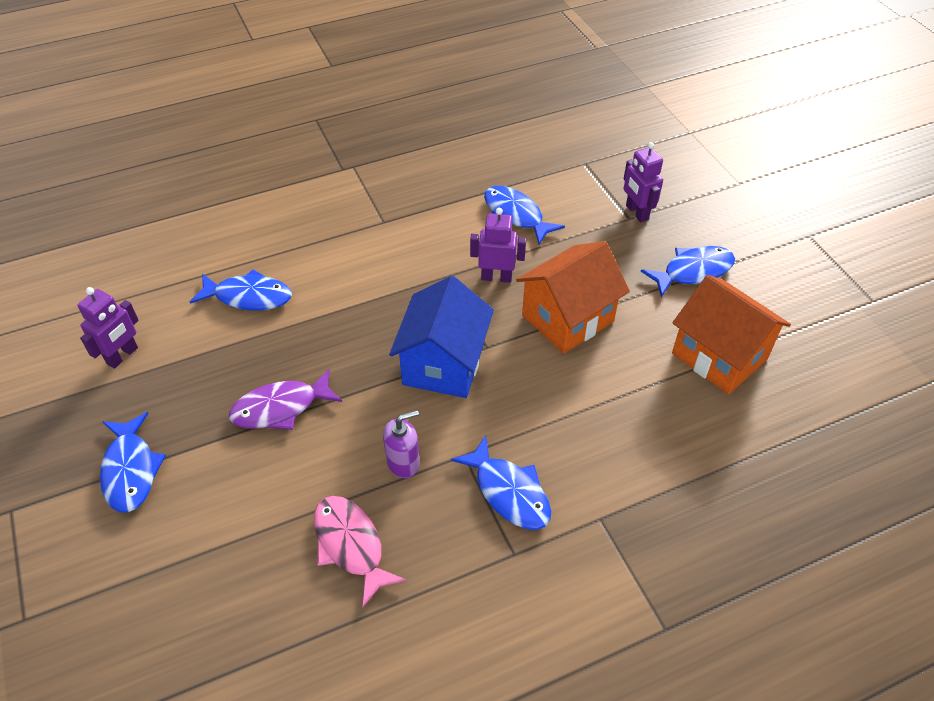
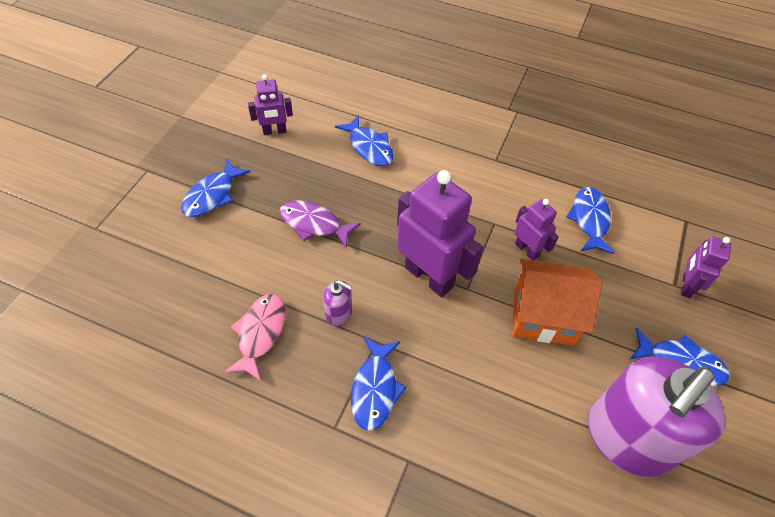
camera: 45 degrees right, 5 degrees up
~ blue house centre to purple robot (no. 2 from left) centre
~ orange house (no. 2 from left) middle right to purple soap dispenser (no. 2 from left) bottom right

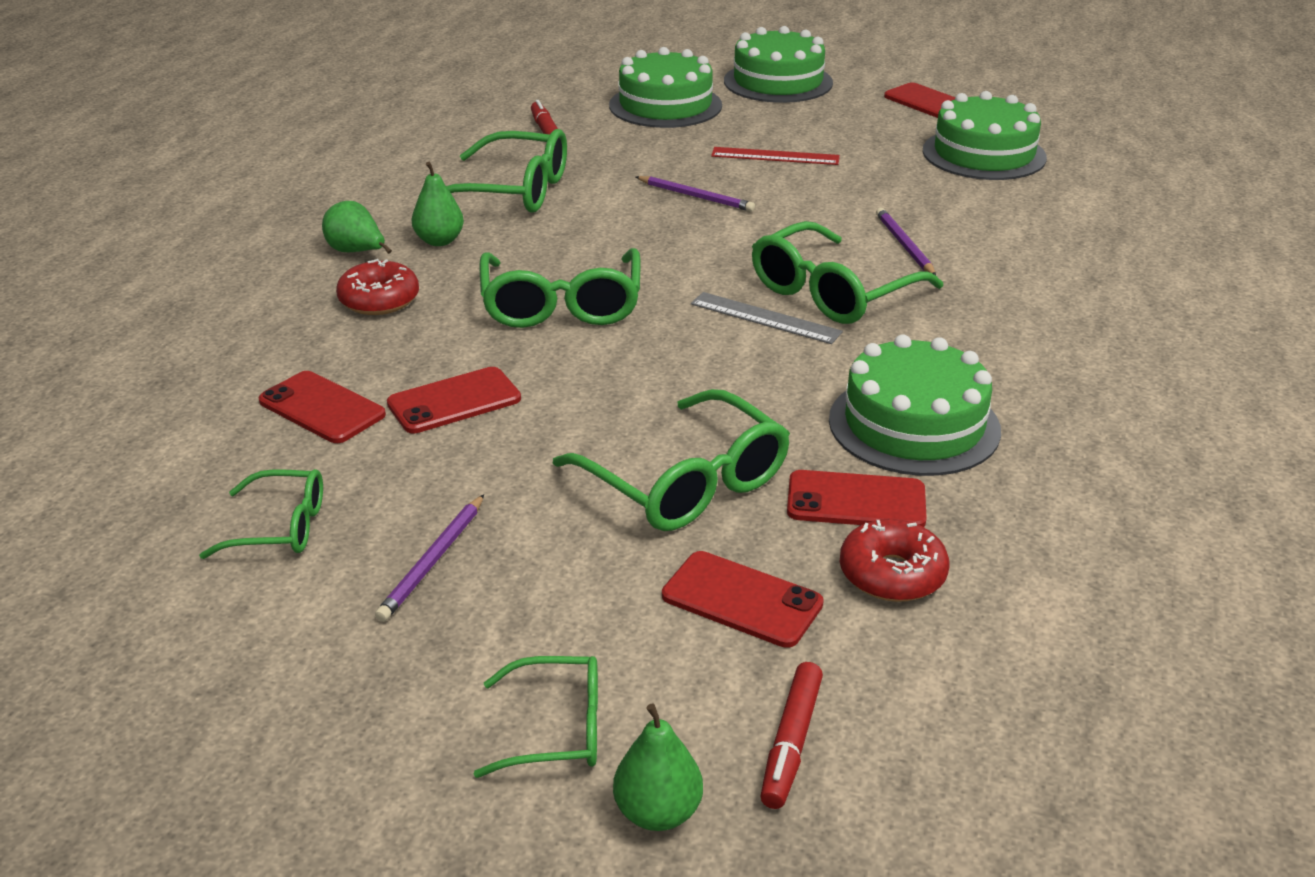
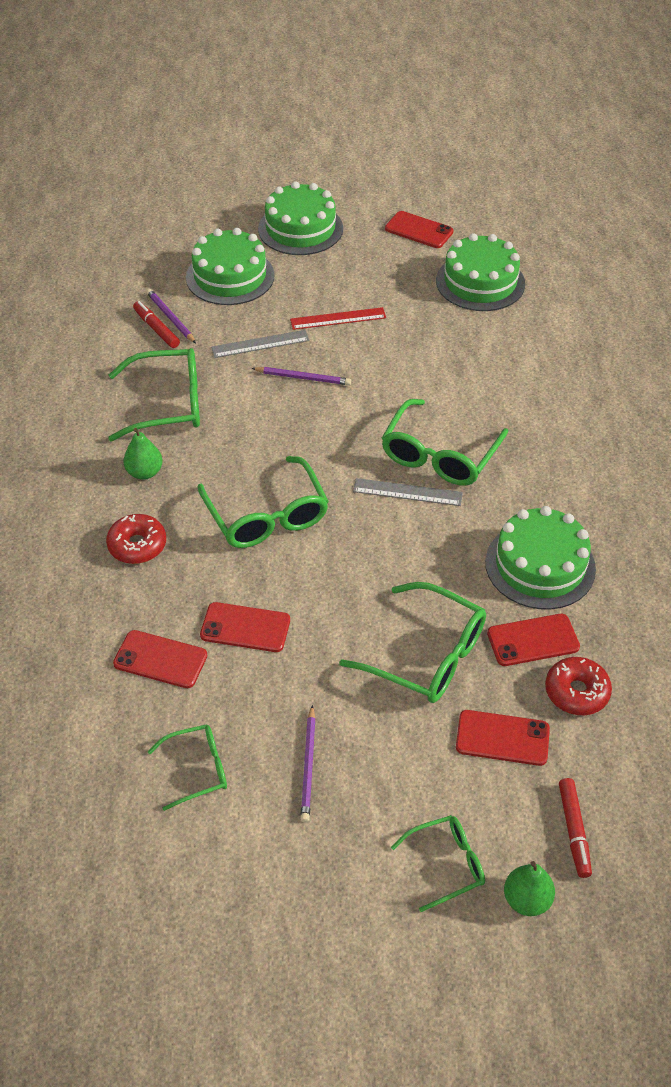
camera: 20 degrees left, 15 degrees up
- green pear (no. 1 from left) top left
+ grey ruler (no. 1 from left) top centre
~ purple pencil (no. 3 from left in the first image) top right to purple pencil (no. 1 from left) top left
~ red phone (no. 2 from left) centre = centre 60 degrees clockwise

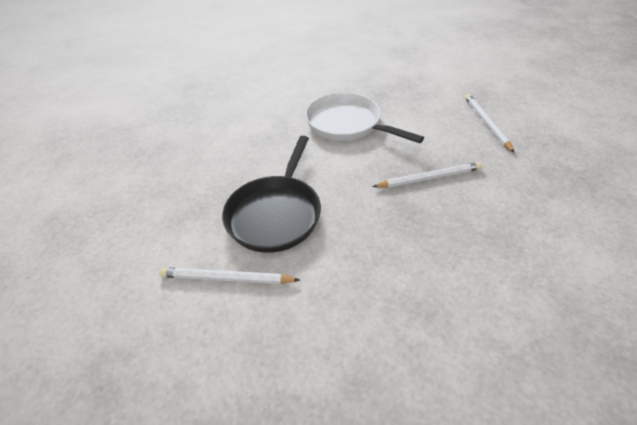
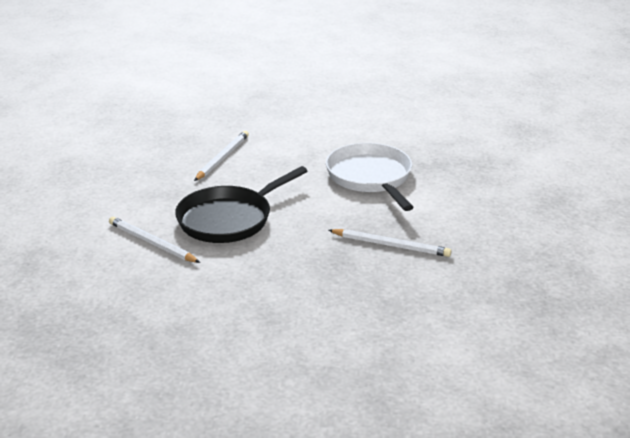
camera: 30 degrees right, 15 degrees down
~ white pencil (no. 3 from left in the first image) top right to white pencil (no. 2 from left) centre

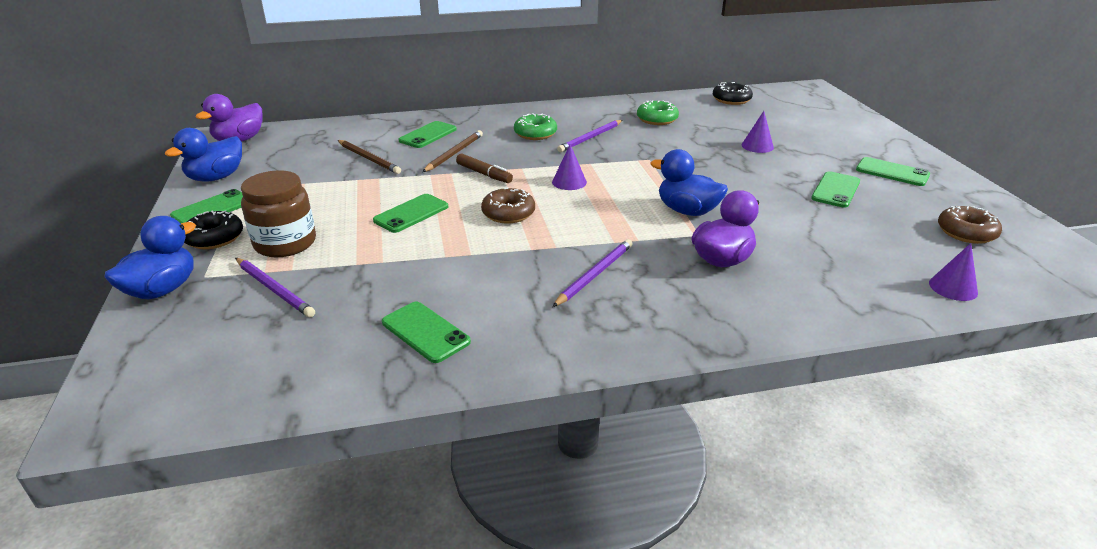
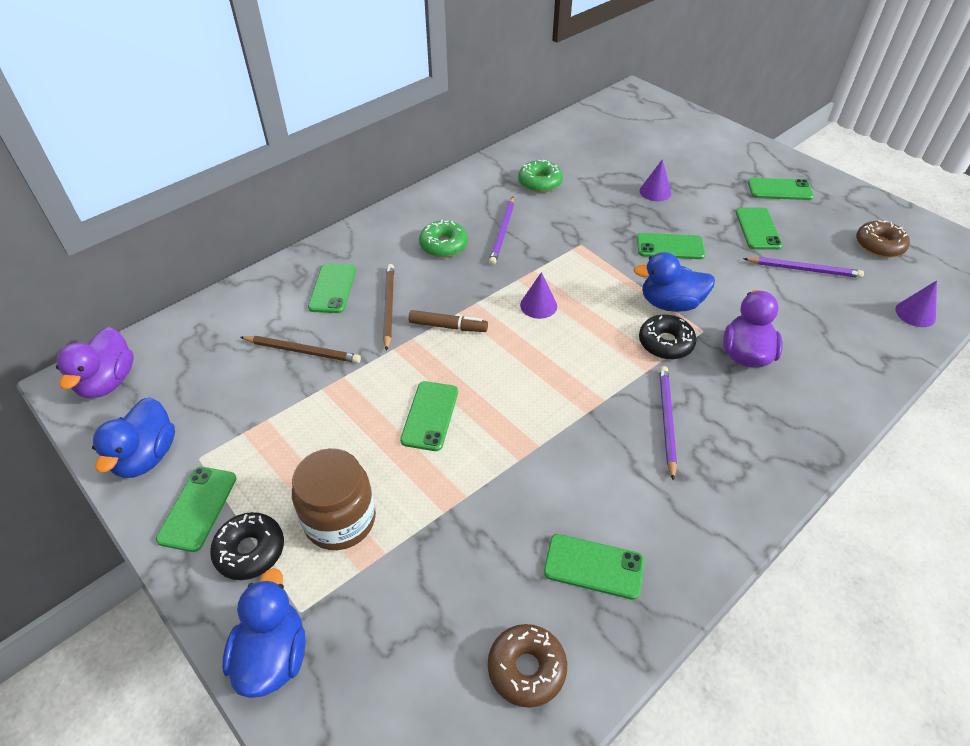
camera: 30 degrees left, 15 degrees up
+ green phone (no. 5 from left) top right
~ purple pencil (no. 1 from left in the first image) middle left to purple pencil (no. 3 from left) middle right
~ brown donut (no. 1 from left) centre to bottom centre
~ black donut (no. 2 from left) top right to middle right

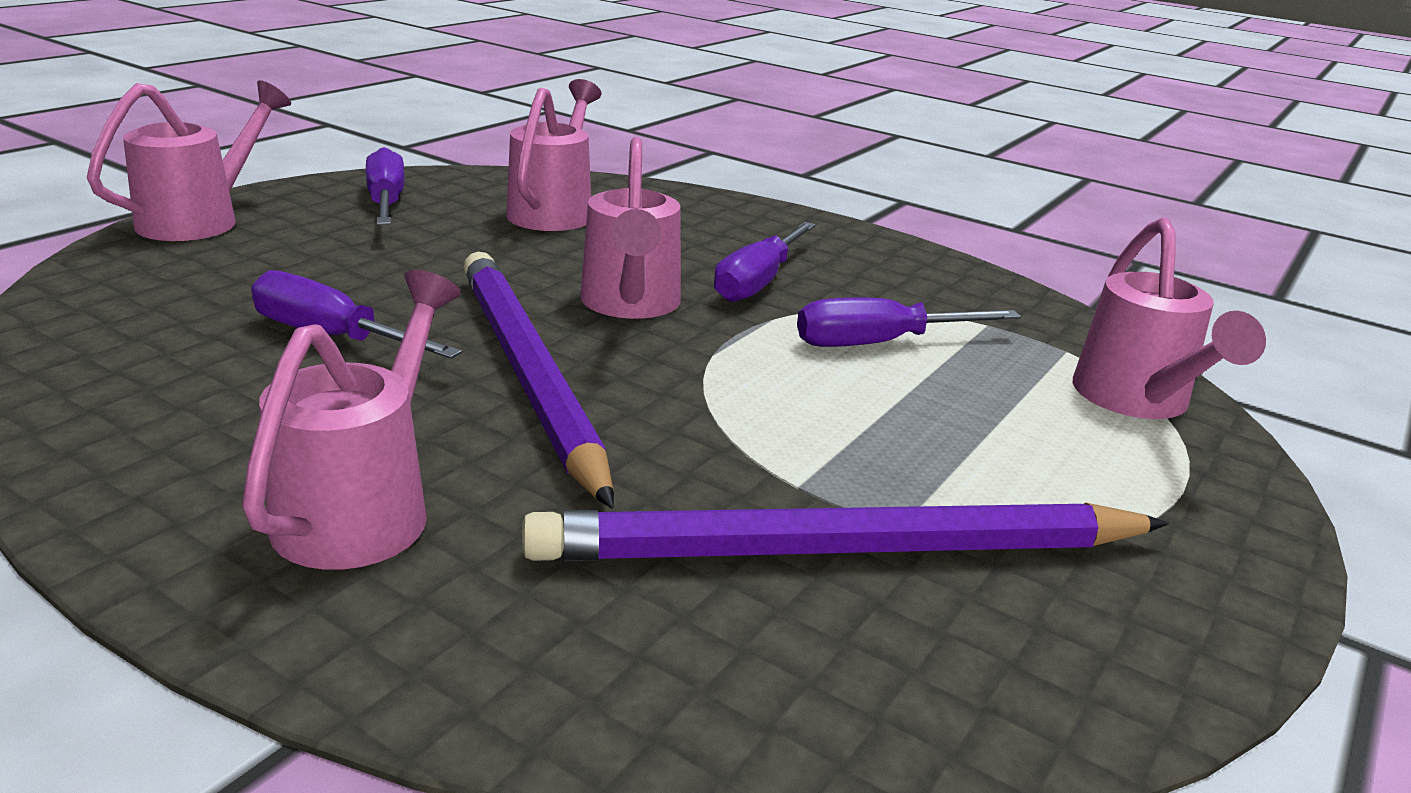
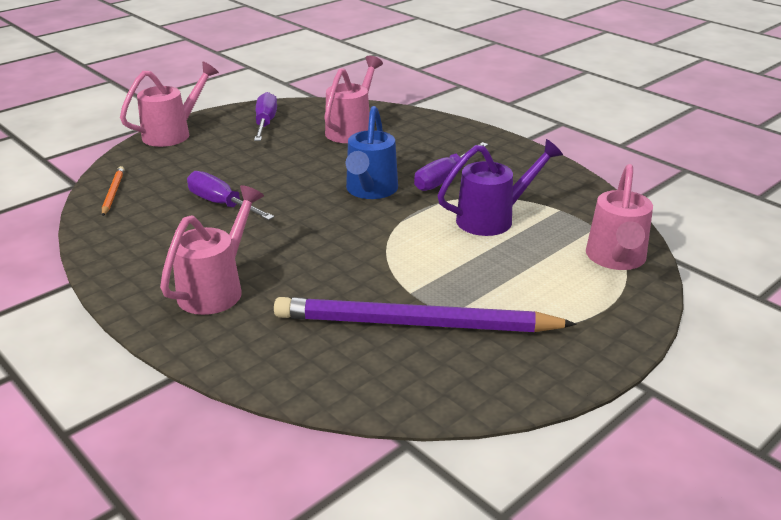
camera: 15 degrees right, 5 degrees up
- purple pencil (no. 1 from left) centre
+ orange pencil middle left
~ purple screwdriver (no. 4 from left) centre to purple watering can centre
~ pink watering can (no. 4 from left) top centre to blue watering can top centre

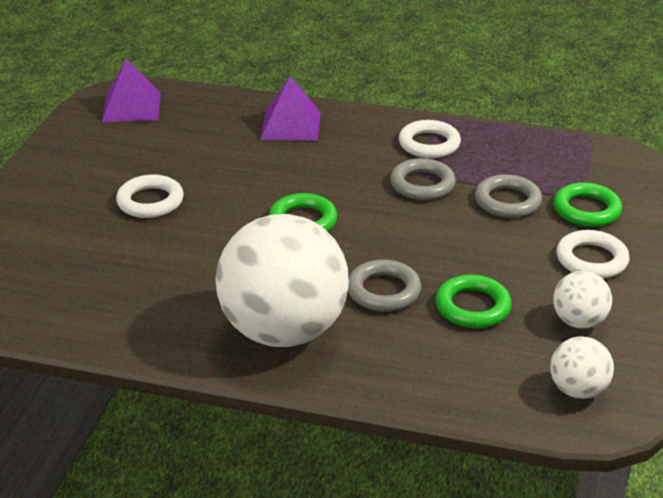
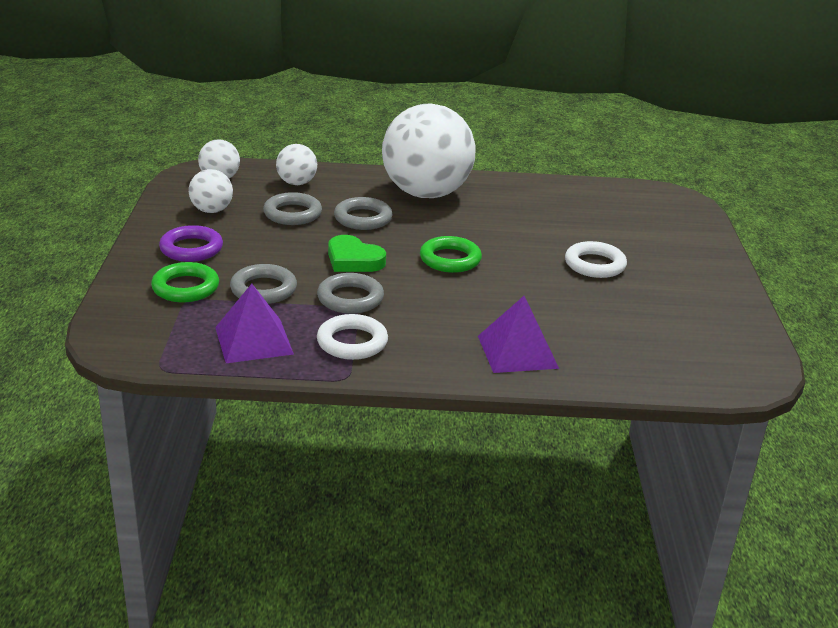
camera: 165 degrees right, 5 degrees down
+ white ball (no. 3 from left) top centre
+ green heart centre
~ purple pyramid (no. 1 from left) top left to middle left
~ green ring (no. 2 from left) middle right to grey ring (no. 2 from left) top centre
~ white ring (no. 3 from left) middle right to purple ring middle left

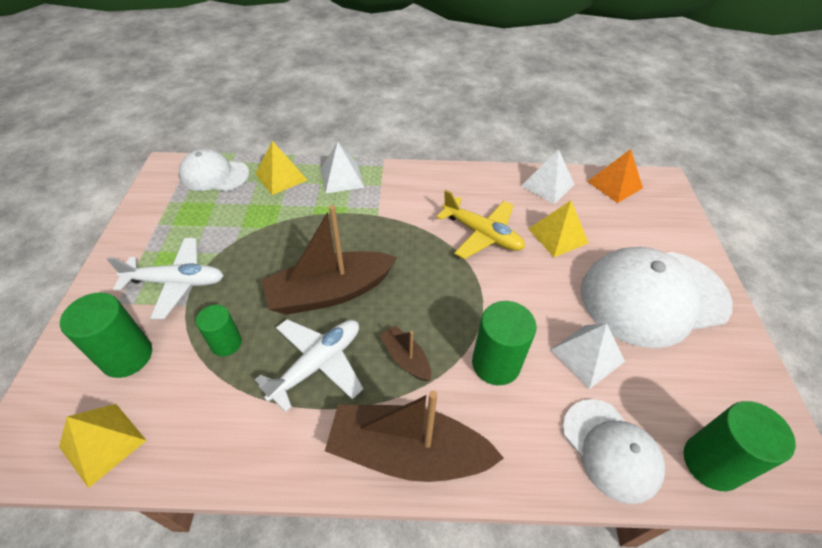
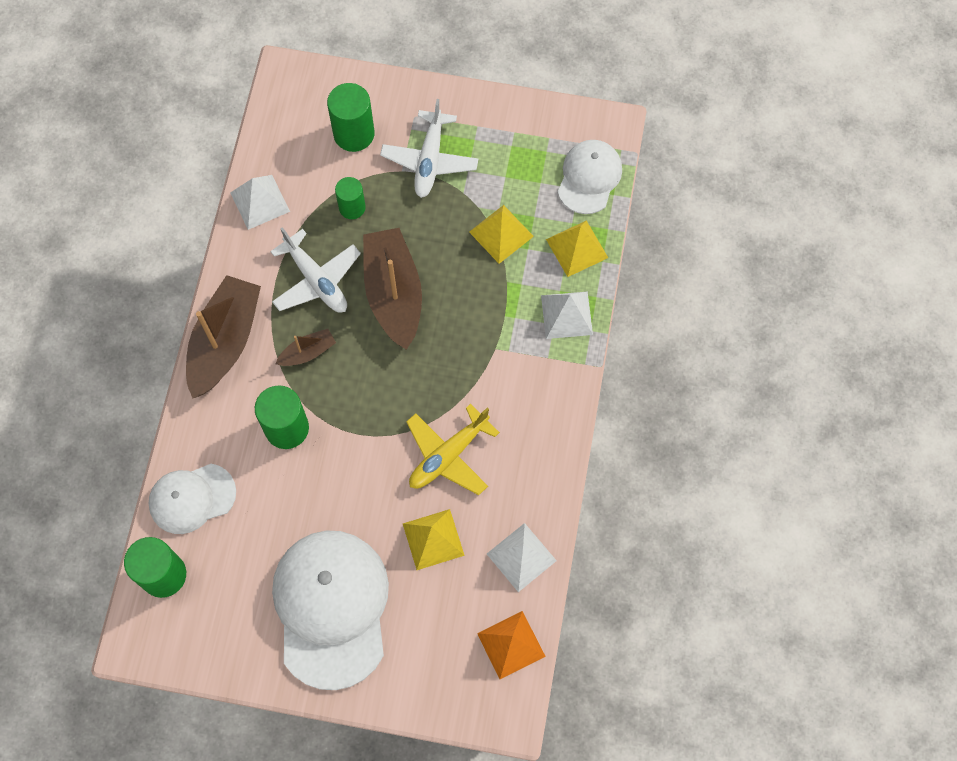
camera: 100 degrees right, 20 degrees up
~ yellow pyramid (no. 1 from left in the first image) bottom left to yellow pyramid (no. 2 from left) top centre
~ white pyramid (no. 3 from left in the first image) middle right to white pyramid (no. 1 from left) top left

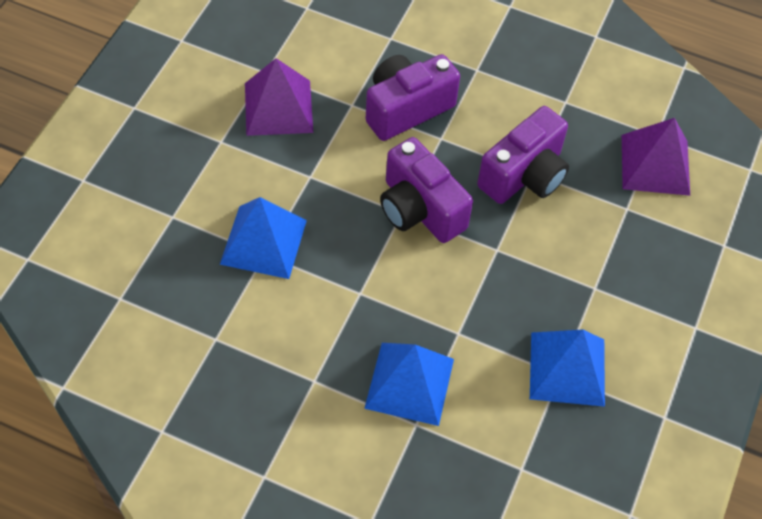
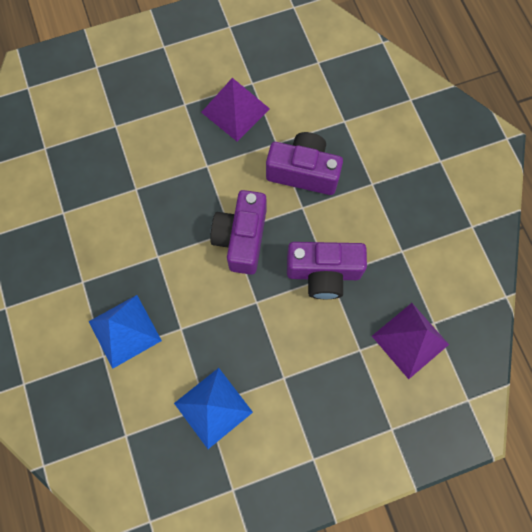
camera: 50 degrees right, 15 degrees up
- blue pyramid (no. 1 from left) centre

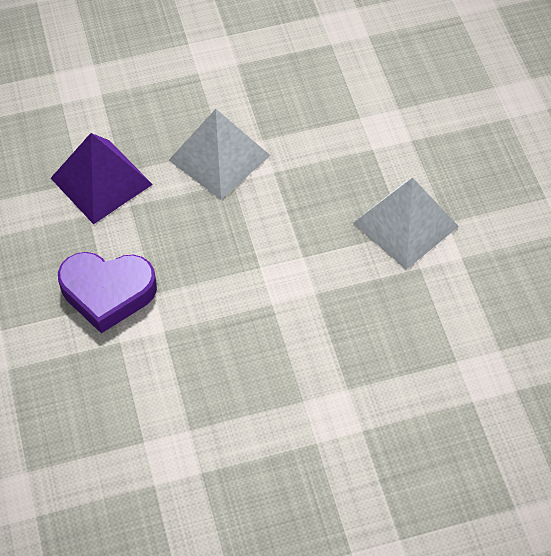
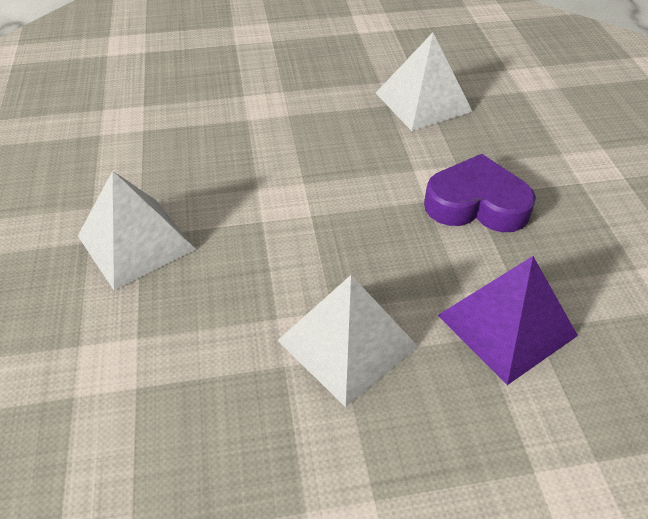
camera: 175 degrees left, 10 degrees down
+ white pyramid (no. 3 from left) top centre

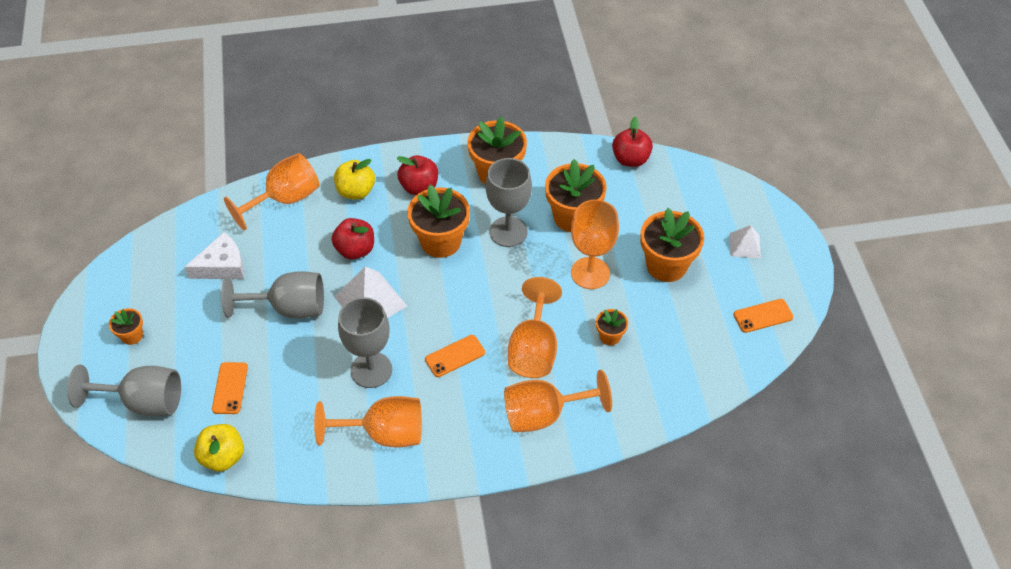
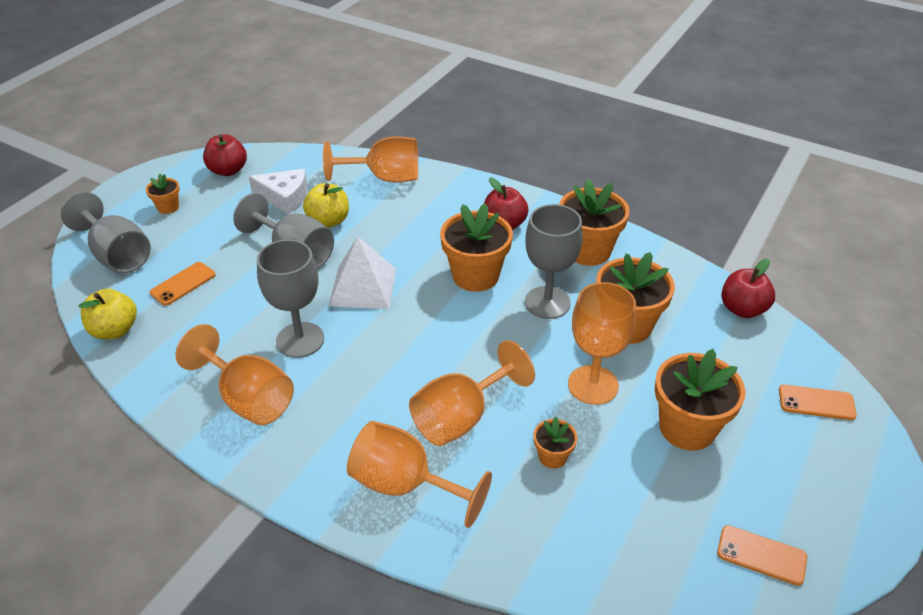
camera: 40 degrees right, 10 degrees down
- white pyramid (no. 2 from left) middle right
~ red apple (no. 1 from left) centre to top left
~ yellow apple (no. 2 from left) top centre to centre
~ orange phone (no. 2 from left in the first image) centre to orange phone (no. 3 from left) middle right

